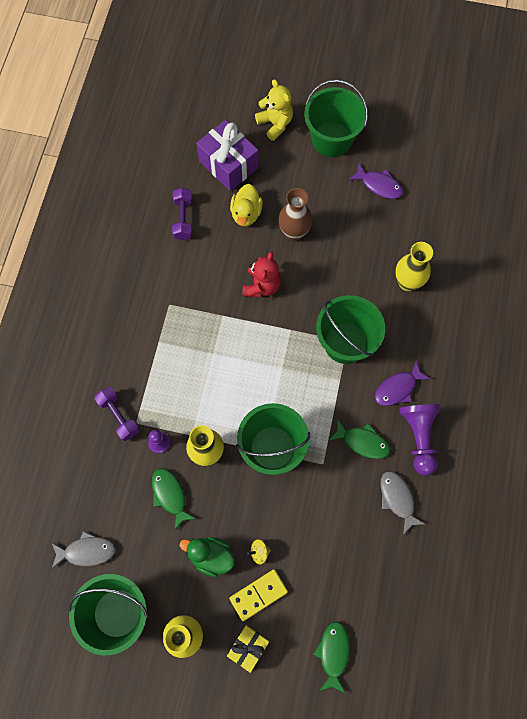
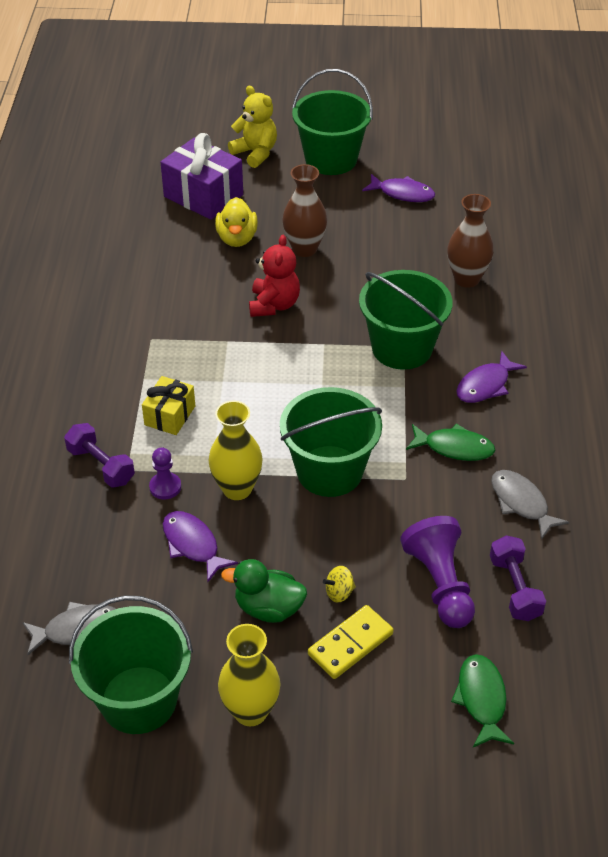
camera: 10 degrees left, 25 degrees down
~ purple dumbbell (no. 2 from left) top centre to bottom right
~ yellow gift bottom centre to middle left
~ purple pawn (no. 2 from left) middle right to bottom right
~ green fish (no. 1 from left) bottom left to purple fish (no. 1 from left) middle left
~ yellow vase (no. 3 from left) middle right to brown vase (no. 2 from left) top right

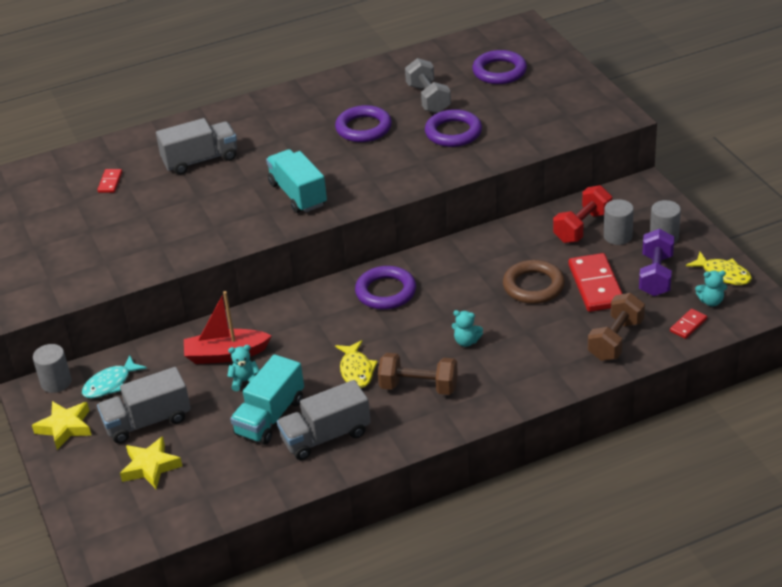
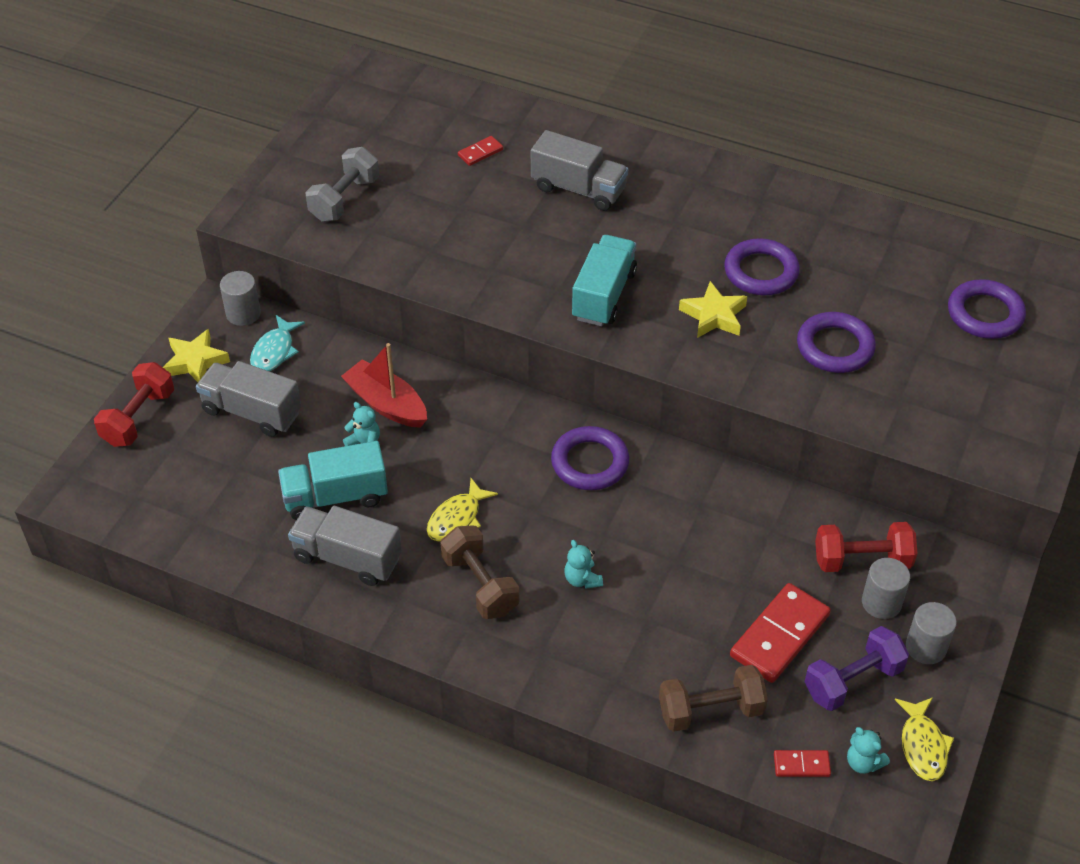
camera: 45 degrees right, 10 degrees up
- brown ring middle right
+ red dumbbell (no. 1 from left) middle left
~ yellow star (no. 2 from left) bottom left to centre
~ grey dumbbell top centre to top left
~ turquoise fish middle left = middle left 75 degrees counterclockwise

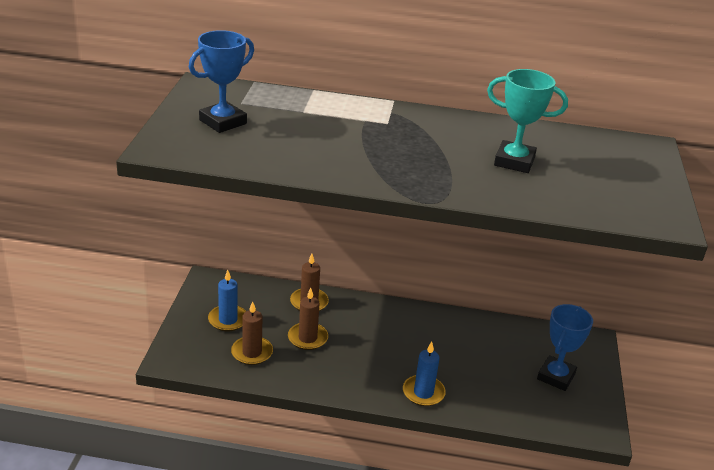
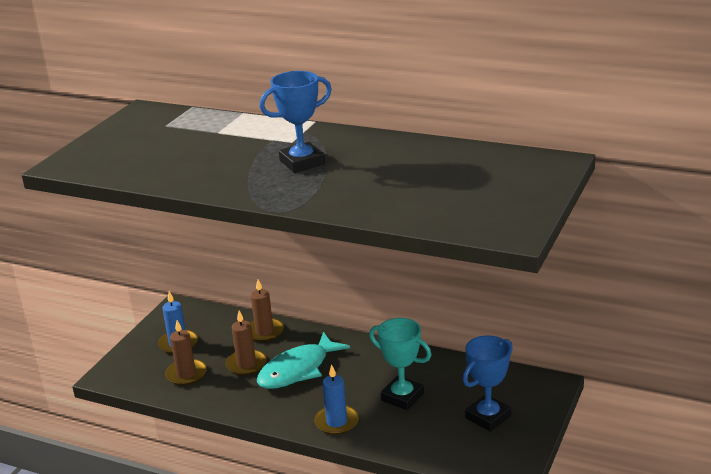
camera: 20 degrees right, 5 degrees down
+ turquoise fish bottom centre
~ blue trophy (no. 1 from left) top left to top centre
~ turquoise trophy top right to bottom centre

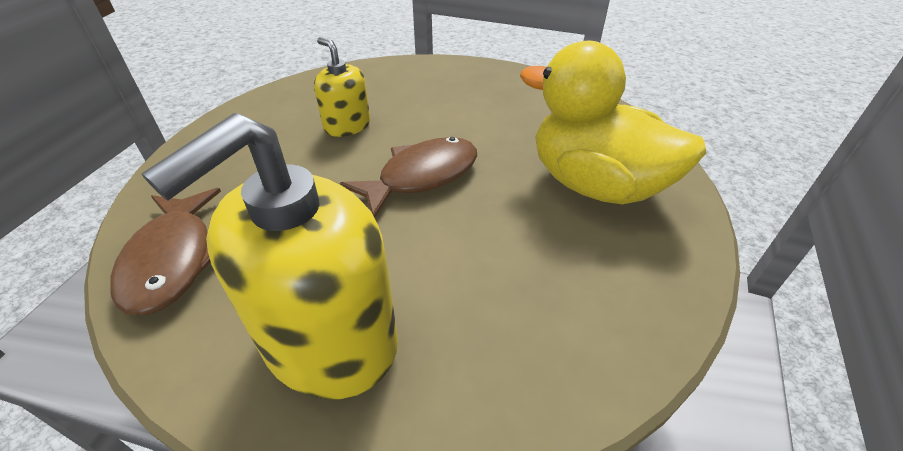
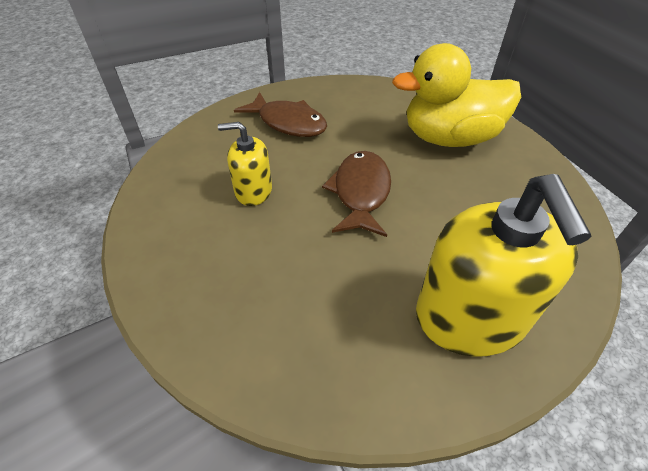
camera: 45 degrees left, 5 degrees up
~ brown fish (no. 1 from left) middle left to top centre

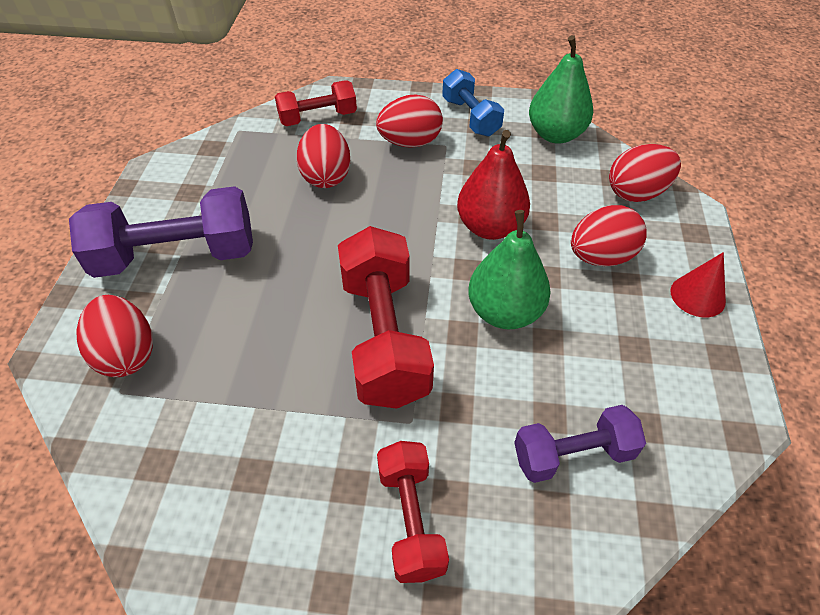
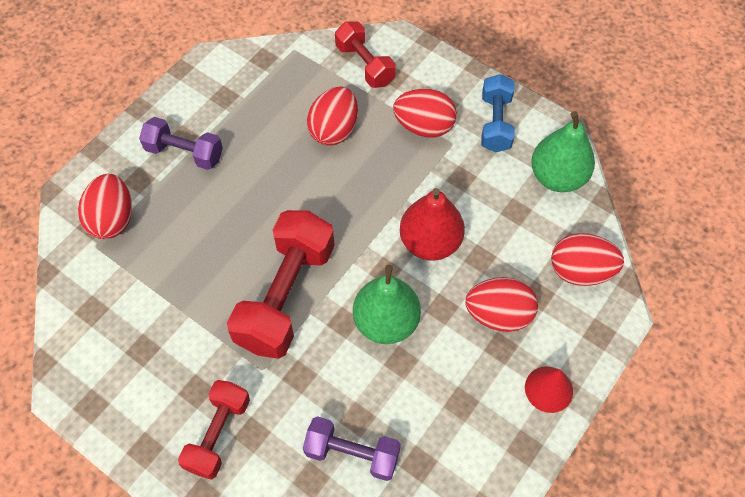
camera: 30 degrees right, 10 degrees up
~ red dumbbell (no. 1 from left in the first image) top centre = top centre 45 degrees clockwise
~ purple dumbbell (no. 1 from left) middle left = top left x0.60

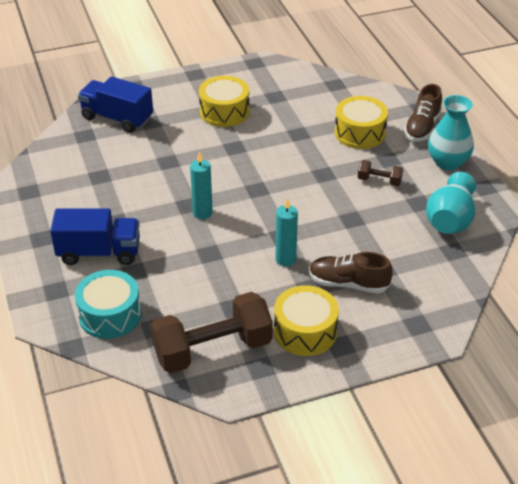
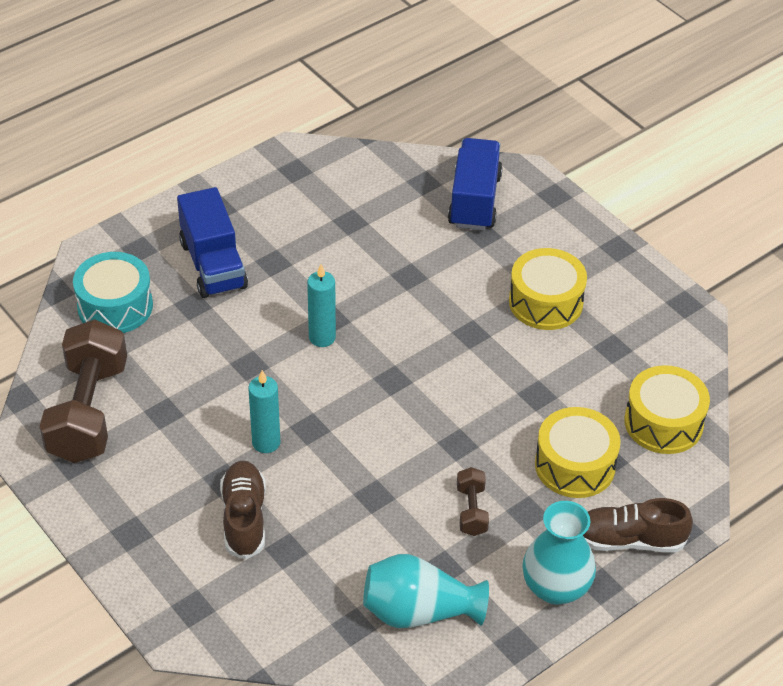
camera: 70 degrees right, 5 degrees up
~ yellow drum (no. 2 from left in the first image) centre to yellow drum (no. 3 from left) middle right
~ brown dumbbell (no. 1 from left) bottom centre = middle left 45 degrees clockwise

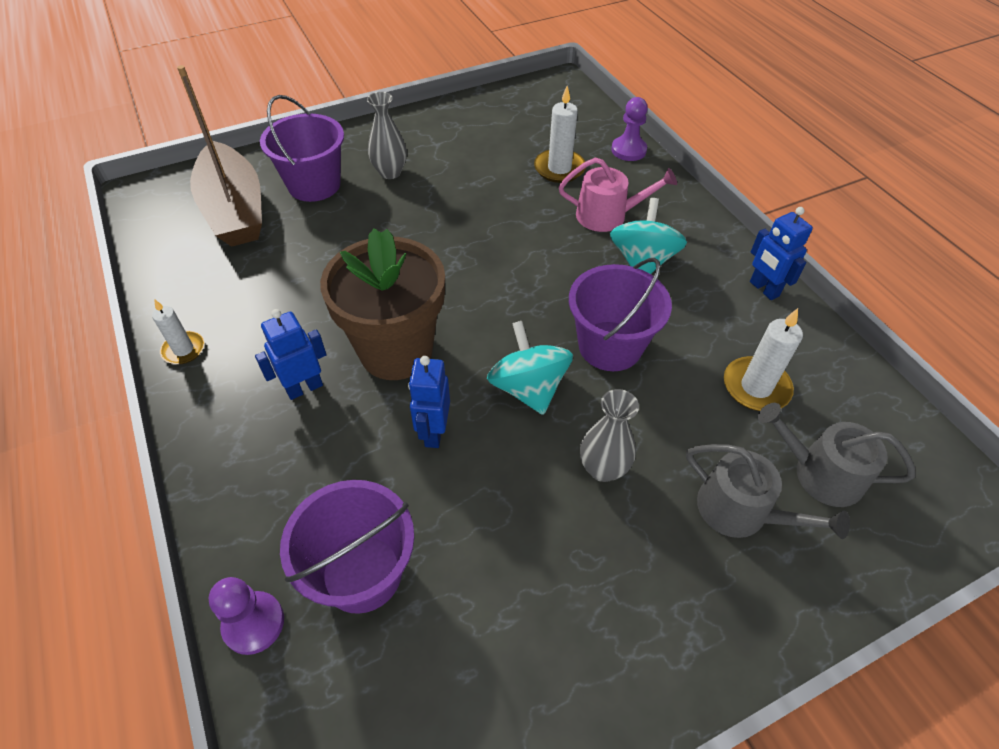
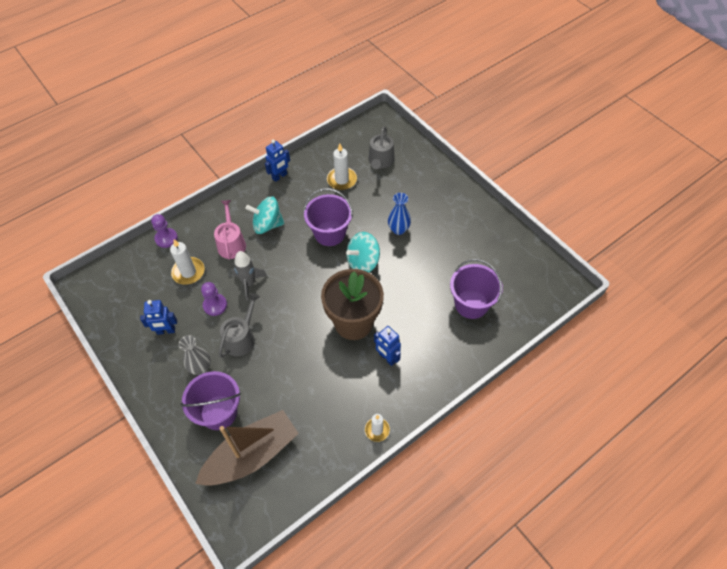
camera: 100 degrees left, 5 degrees up
+ grey rocket centre
~ purple pawn (no. 1 from left in the first image) bottom left to purple pawn (no. 2 from left) middle left
~ blue robot (no. 2 from left in the first image) centre to blue robot (no. 1 from left) middle left
~ grey watering can (no. 1 from left) middle right to middle left
~ grey vase (no. 2 from left) centre to blue vase centre

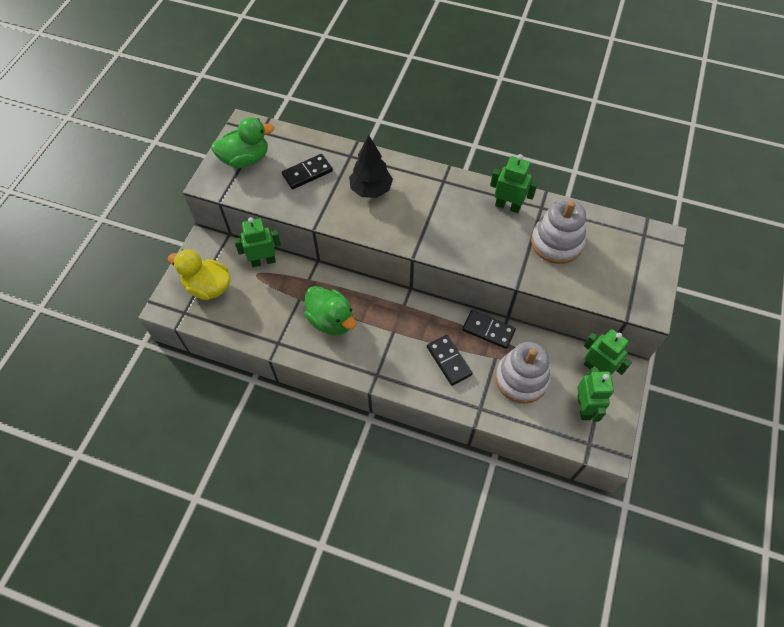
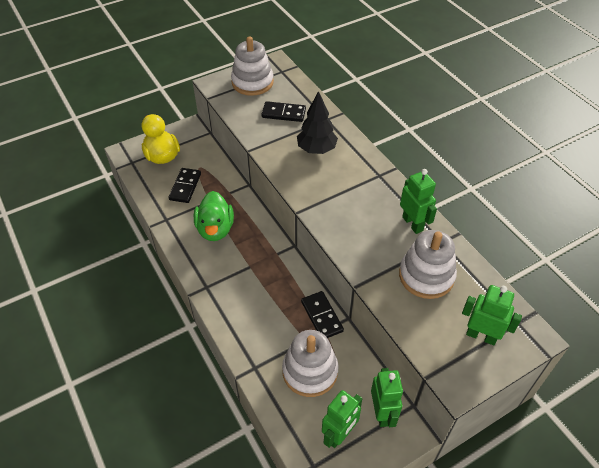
camera: 40 degrees right, 10 degrees down
~ green robot (no. 1 from left in the first image) middle left to green robot (no. 4 from left) bottom right
~ black domino (no. 2 from left in the first image) centre to black domino (no. 1 from left) middle left
~ green duck (no. 1 from left) top left to white stacking toy (no. 1 from left) top centre

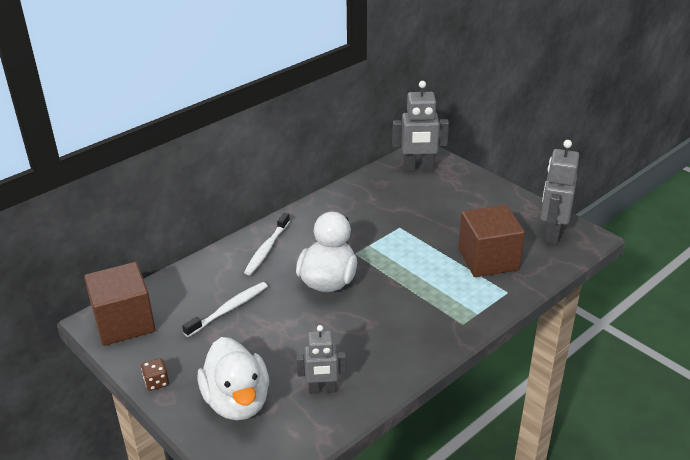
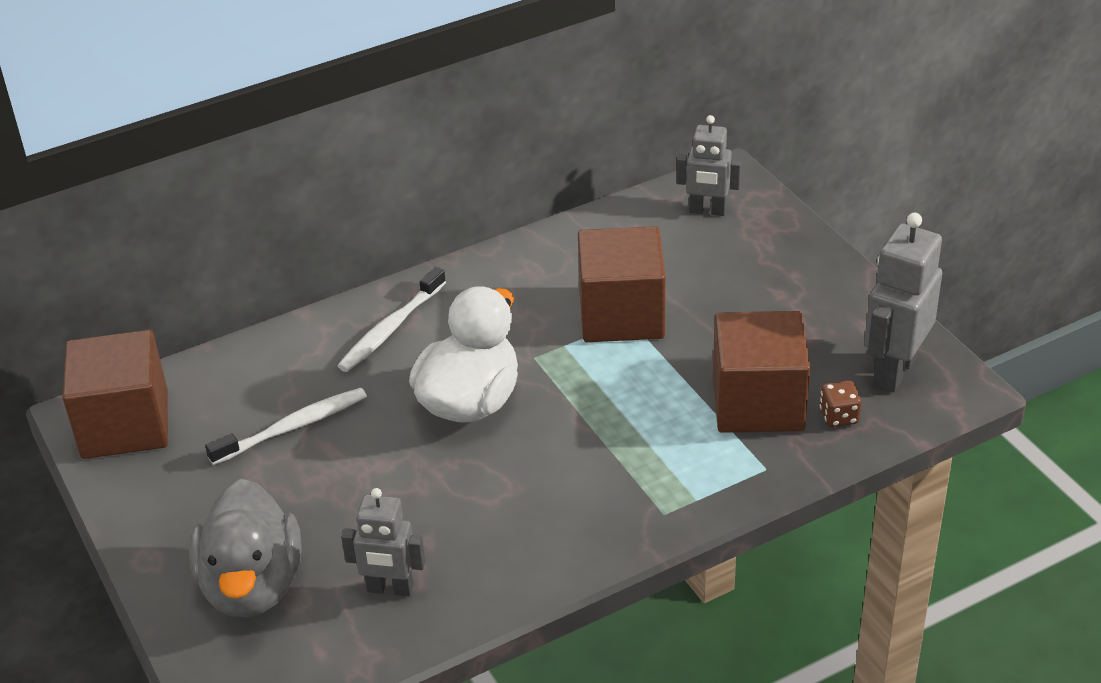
camera: 15 degrees right, 5 degrees up
+ brown cube (no. 2 from left) centre
~ brown dice bottom left to middle right
~ white duck (no. 1 from left) bottom centre to grey duck bottom left
~ grey robot (no. 2 from left) top centre = top centre x0.64

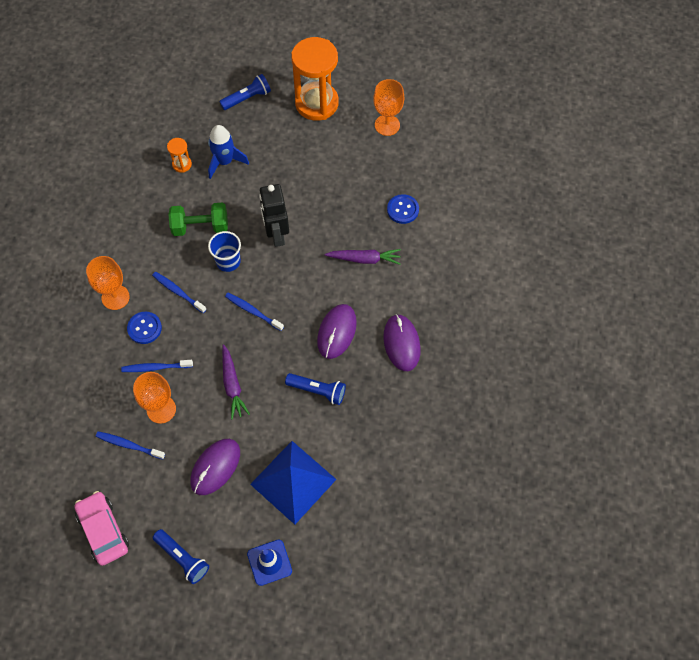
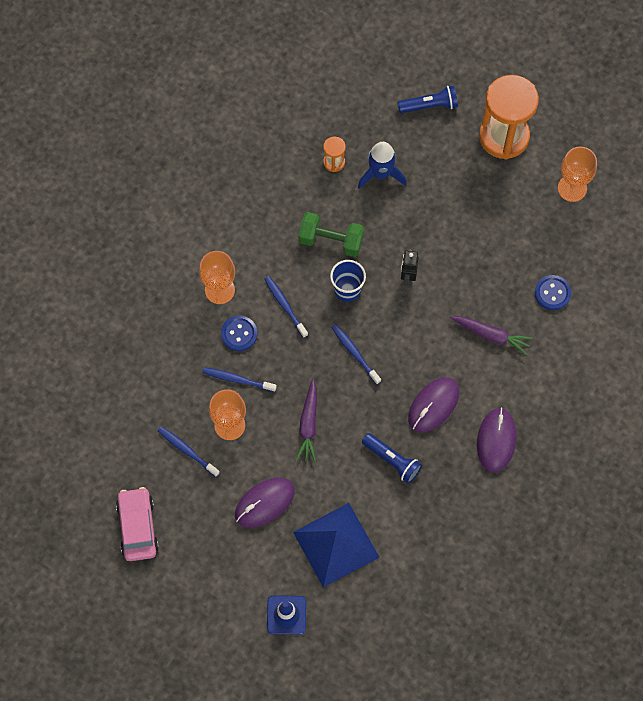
camera: 20 degrees right, 5 degrees up
- blue flashlight (no. 1 from left) bottom left
~ black robot top centre = centre x0.60

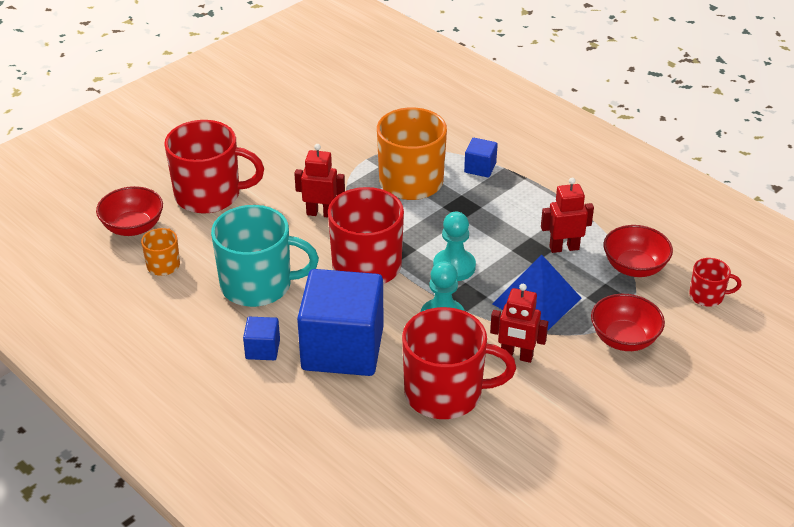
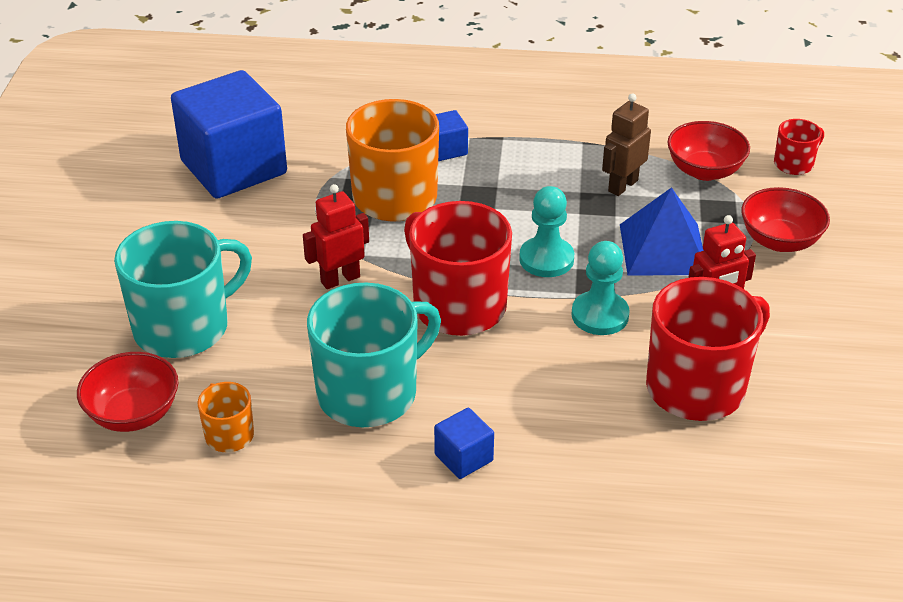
camera: 40 degrees left, 0 degrees up
~ blue cube (no. 2 from left in the first image) centre to blue cube (no. 1 from left) top left
~ red mug (no. 1 from left) top left to turquoise mug (no. 1 from left) middle left
~ red robot (no. 3 from left) middle right to brown robot top right

